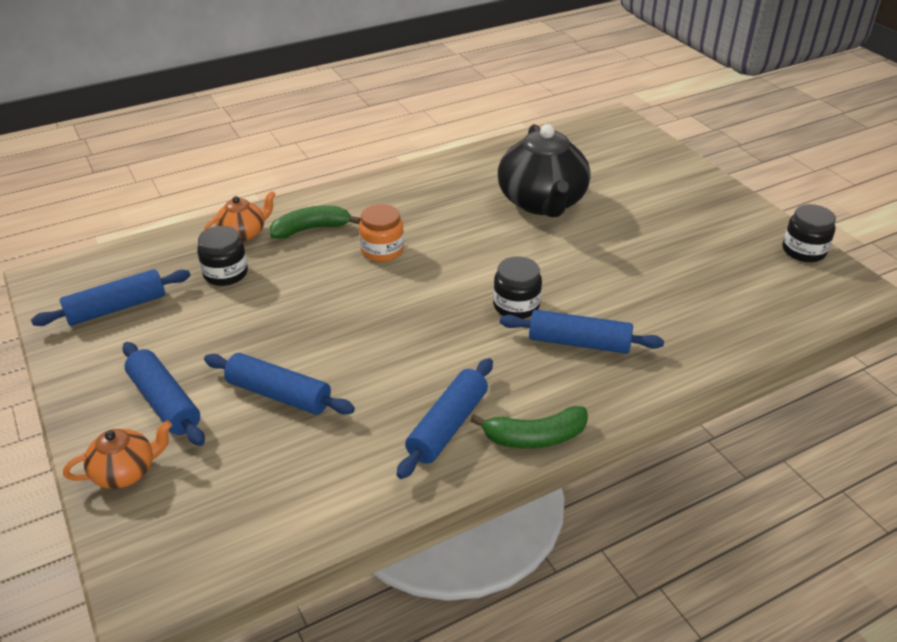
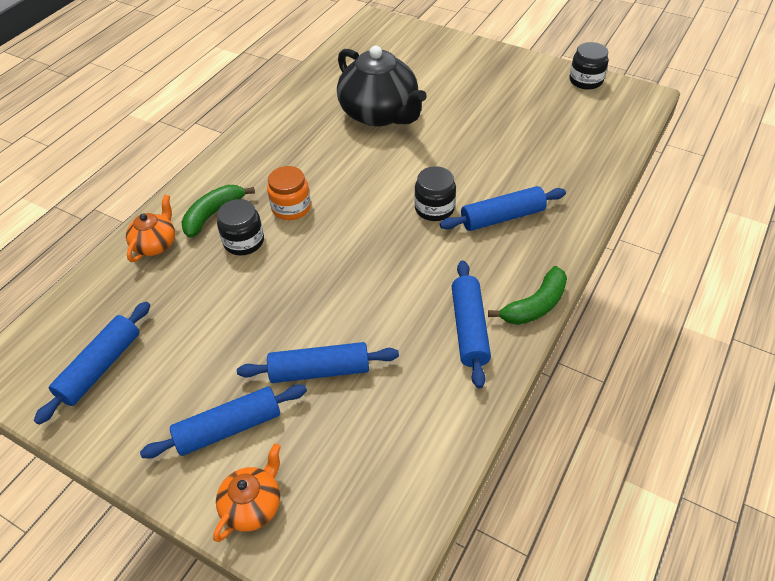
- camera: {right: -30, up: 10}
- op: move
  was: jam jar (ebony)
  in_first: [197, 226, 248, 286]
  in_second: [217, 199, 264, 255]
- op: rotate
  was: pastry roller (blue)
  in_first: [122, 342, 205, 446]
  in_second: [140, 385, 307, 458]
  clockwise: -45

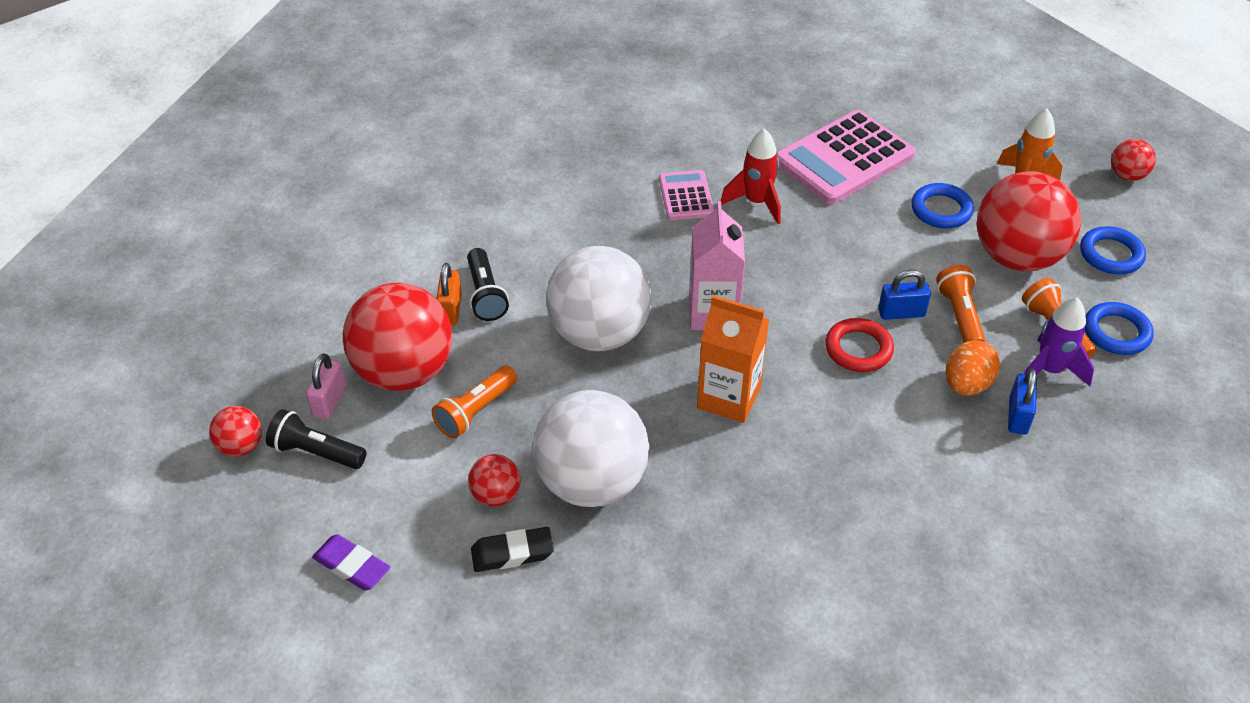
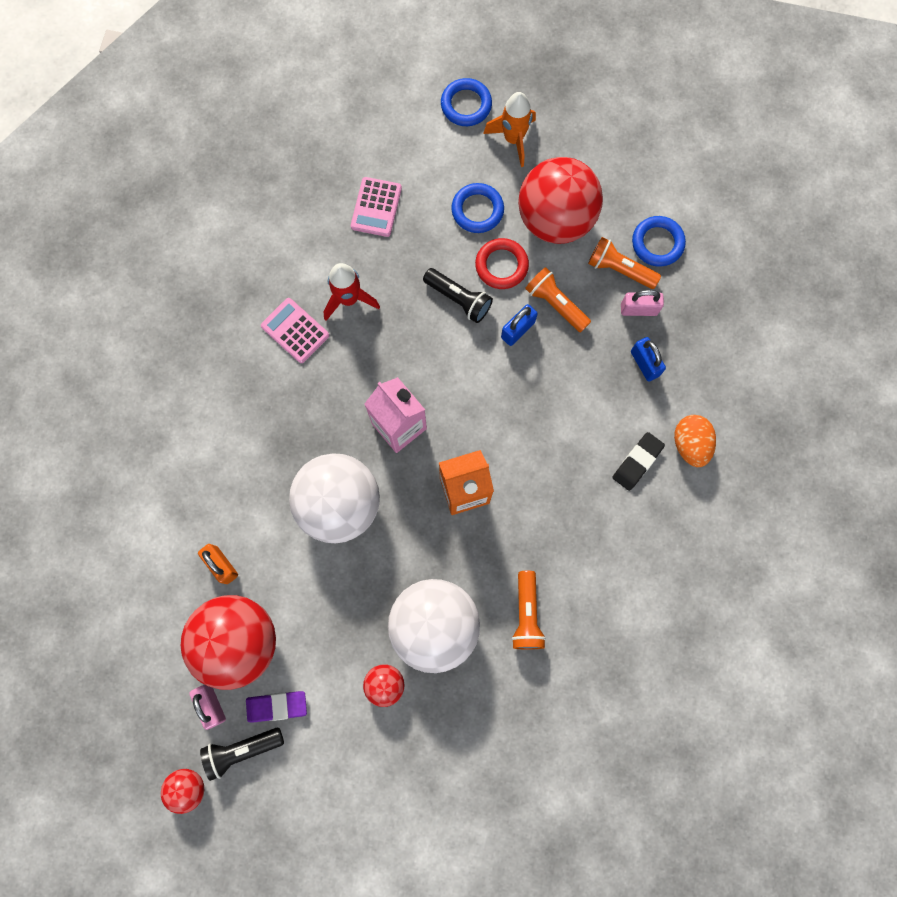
- camera: {right: -40, up: 30}
- op: delete
  was: play ball (crimson)
  in_first: [1111, 139, 1156, 181]
- op: move
  was: pencil eraser (royal purple)
  in_first: [312, 534, 390, 591]
  in_second: [246, 691, 307, 722]
- op: move
  was: flashlight (orange-coloured)
  in_first: [432, 366, 517, 439]
  in_second: [511, 571, 546, 649]
- op: move
  was: flashlight (ebony)
  in_first: [467, 248, 509, 321]
  in_second: [423, 268, 493, 323]
- op: move
  was: pencil eraser (ebony)
  in_first: [471, 527, 554, 572]
  in_second: [612, 432, 665, 491]
- op: move
  was: hoop (crimson)
  in_first: [825, 318, 894, 372]
  in_second: [475, 238, 529, 289]
- op: move
  was: toy egg (orange-coloured)
  in_first: [946, 340, 1000, 396]
  in_second: [674, 415, 716, 467]
- op: move
  was: hoop (blue)
  in_first: [1080, 226, 1146, 274]
  in_second: [441, 78, 492, 126]
- op: replace
  was: toy rocket (royal purple)
  now: padlock (rosy)
  in_first: [1024, 297, 1094, 386]
  in_second: [621, 290, 664, 316]
- op: resize
  was: pocket calculator (rosy)
  in_first: [777, 110, 916, 205]
  in_second: [351, 177, 402, 237]
  ratio: 0.53

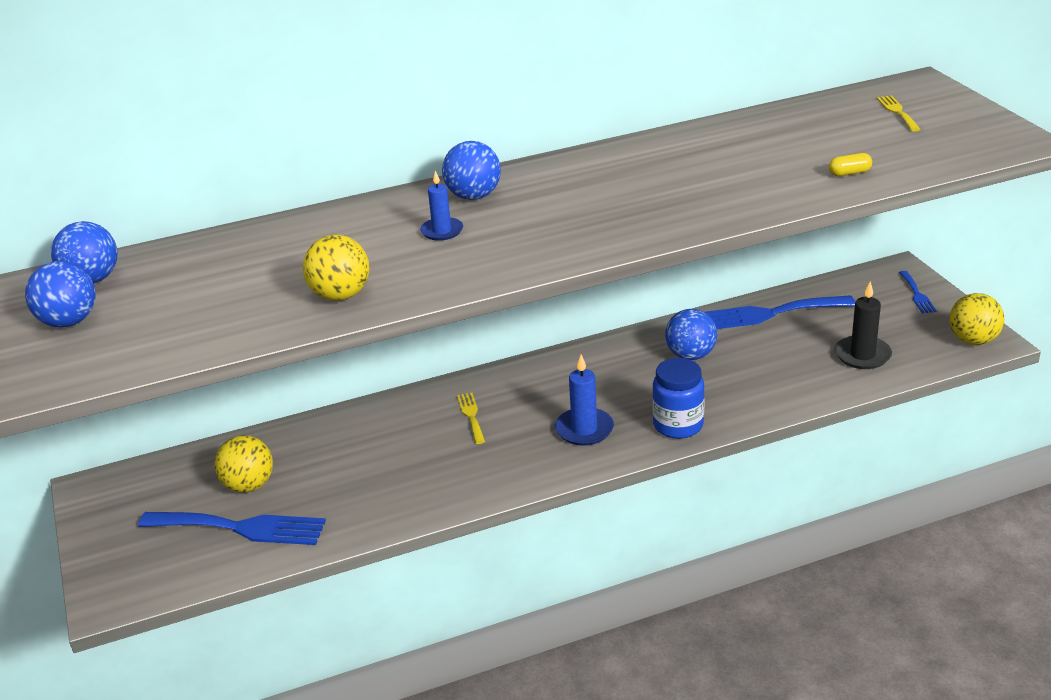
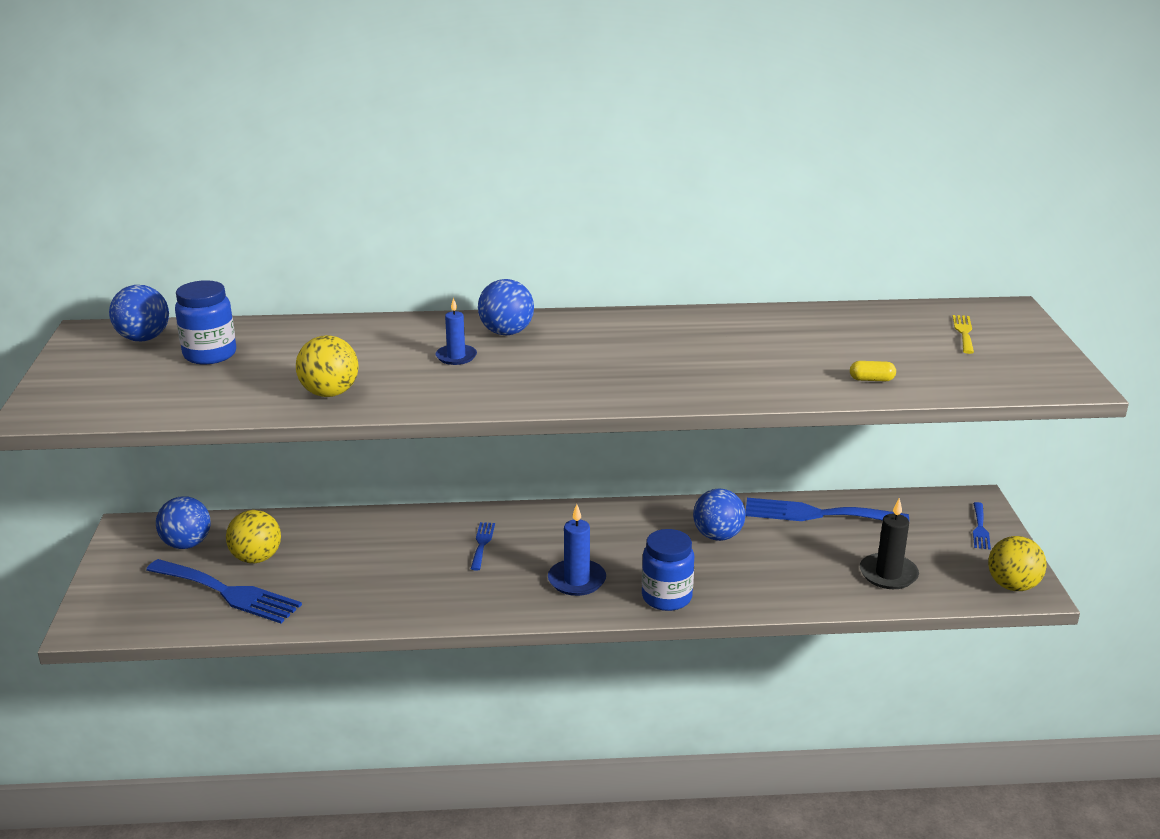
- camera: {right: 15, up: -5}
- op: insert
  now: jam jar (blue)
  in_second: [175, 280, 236, 364]
- op: move
  was: play ball (blue)
  in_first: [25, 261, 95, 327]
  in_second: [156, 497, 211, 549]
- op: recolor
  was: table fork (yellow)
  now: table fork (blue)
  in_first: [457, 393, 485, 444]
  in_second: [471, 522, 495, 570]

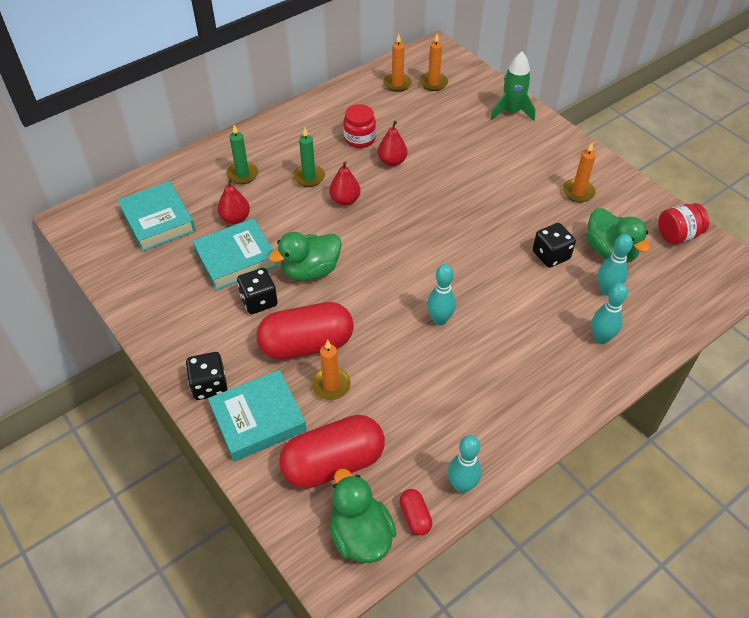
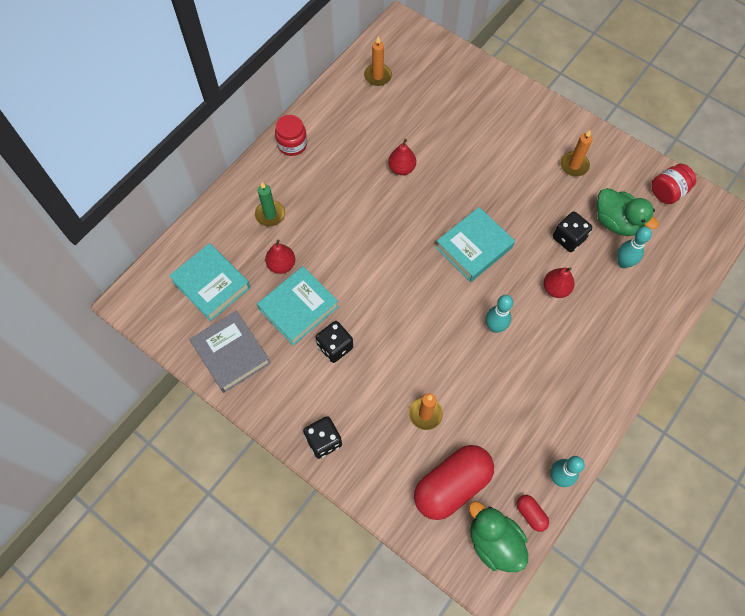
- camera: {right: -15, up: 15}
- op: delete
  was: pill shape (crimson)
  in_first: [257, 302, 354, 360]
- op: delete
  was: toy duck (leaf-green)
  in_first: [268, 232, 342, 281]
- op: delete
  was: candle (leaf-green)
  in_first: [293, 128, 325, 187]
- op: delete
  was: candle (orange-coloured)
  in_first: [419, 34, 448, 91]
- op: delete
  was: toy rocket (leaf-green)
  in_first: [490, 51, 535, 121]
- op: delete
  was: bowling pin (turquoise)
  in_first: [592, 283, 628, 344]
- op: insert
  now: book (gray)
  in_second: [189, 310, 271, 393]
- op: move
  was: book (turquoise)
  in_first: [208, 370, 307, 461]
  in_second: [436, 207, 515, 282]
- op: move
  was: pear fruit (crimson)
  in_first: [329, 161, 361, 206]
  in_second: [544, 267, 575, 298]
- op: move
  was: jam jar (crimson)
  in_first: [343, 104, 376, 148]
  in_second: [275, 115, 307, 156]

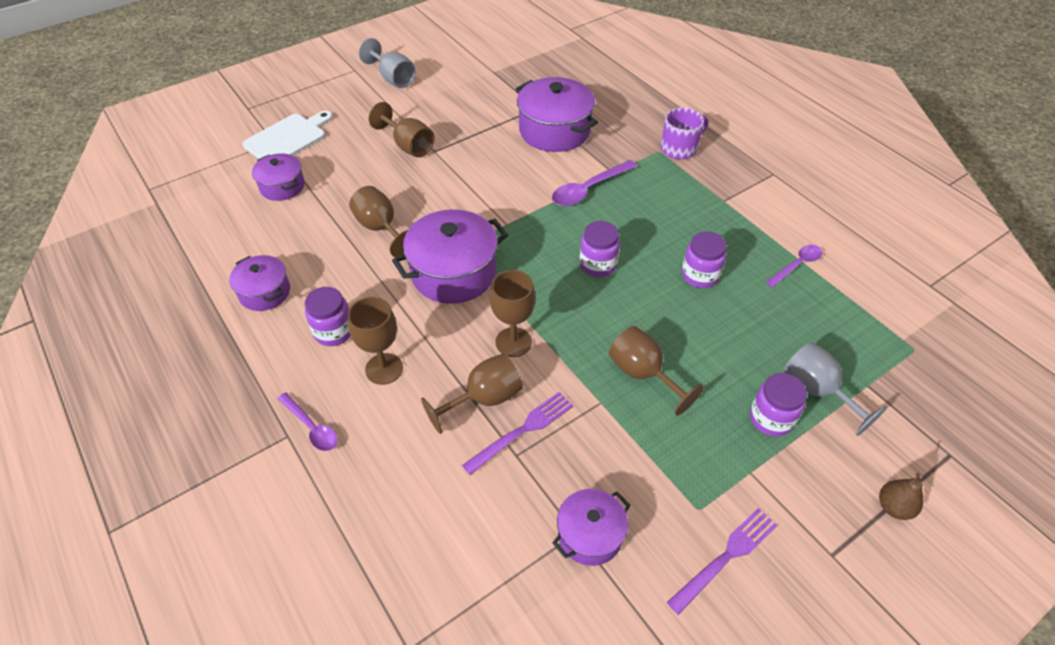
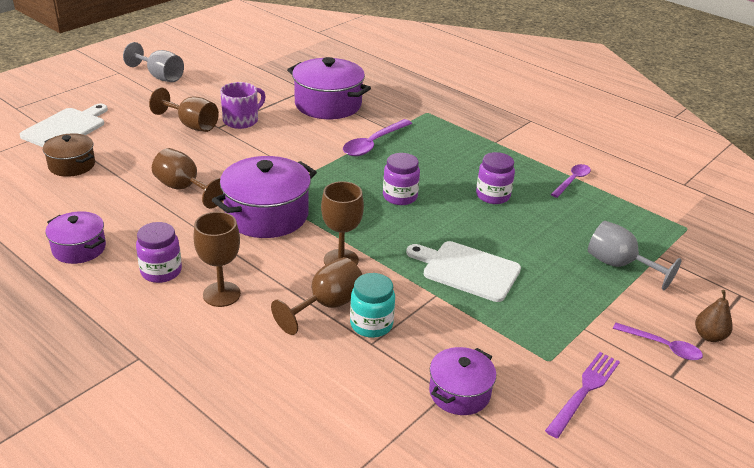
- camera: {right: -15, up: -15}
- op: delete
  was: jam jar (royal purple)
  in_first: [750, 373, 807, 437]
- op: move
  was: tablespoon (royal purple)
  in_first: [278, 392, 338, 451]
  in_second: [613, 323, 703, 360]
- op: move
  was: coffee mug (royal purple)
  in_first: [661, 108, 708, 159]
  in_second: [220, 82, 266, 129]
- op: replace
  was: table fork (royal purple)
  now: jam jar (turquoise)
  in_first: [462, 392, 573, 475]
  in_second: [350, 273, 395, 338]
- op: replace
  was: chalice (brown)
  now: chopping board (pure white)
  in_first: [609, 326, 704, 416]
  in_second: [406, 241, 521, 302]
- op: recolor
  was: cooking pot (royal purple)
  now: cooking pot (brown)
  in_first: [252, 153, 305, 201]
  in_second: [43, 133, 95, 177]

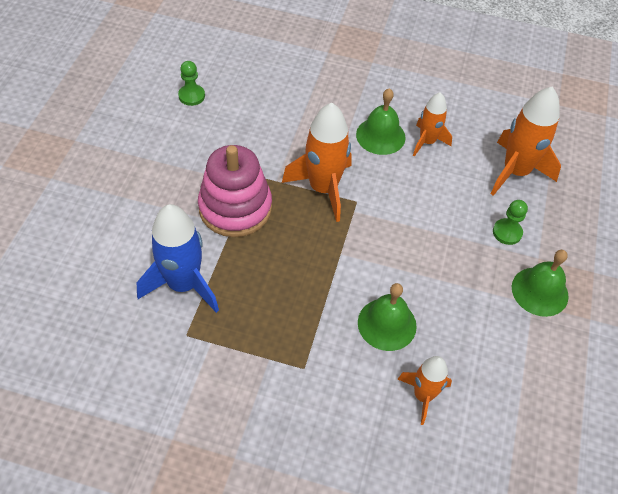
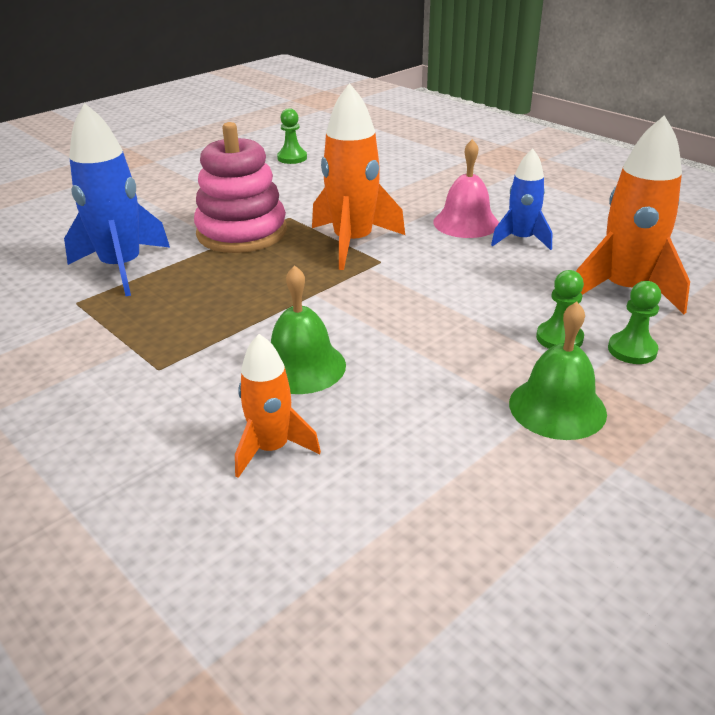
- camera: {right: 35, up: -20}
- op: insert
  now: game pawn (leaf-green)
  in_second: [608, 281, 661, 364]
- op: recolor
  was: bell (leaf-green)
  now: bell (rosy)
  in_first: [356, 88, 406, 155]
  in_second: [433, 139, 499, 238]
- op: recolor
  was: toy rocket (orange-coloured)
  now: toy rocket (blue)
  in_first: [413, 92, 452, 157]
  in_second: [491, 148, 552, 250]

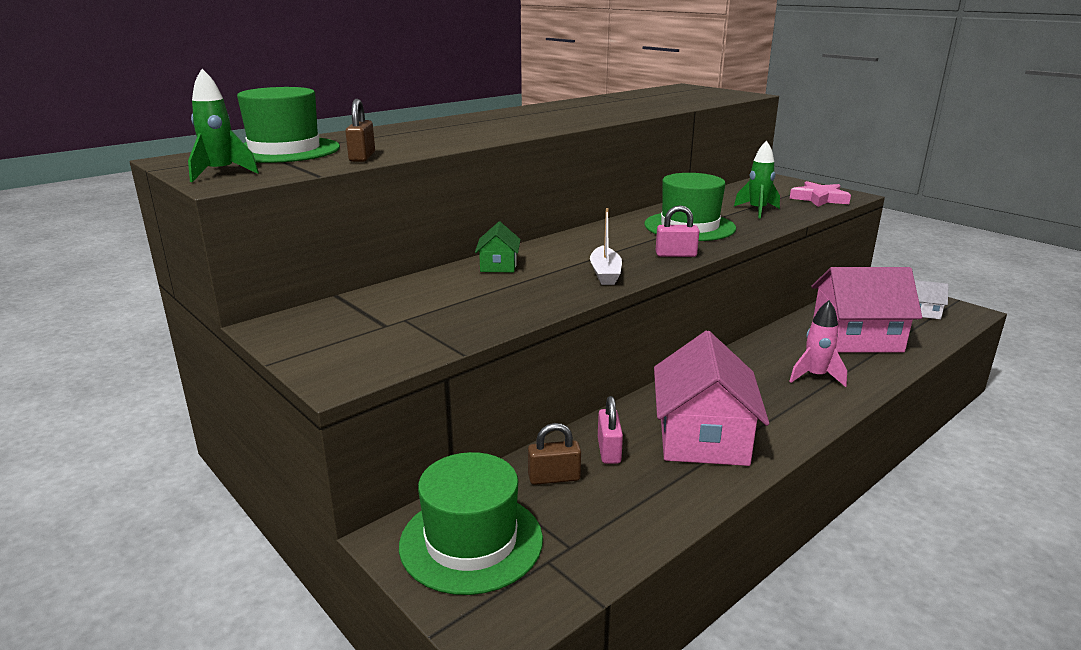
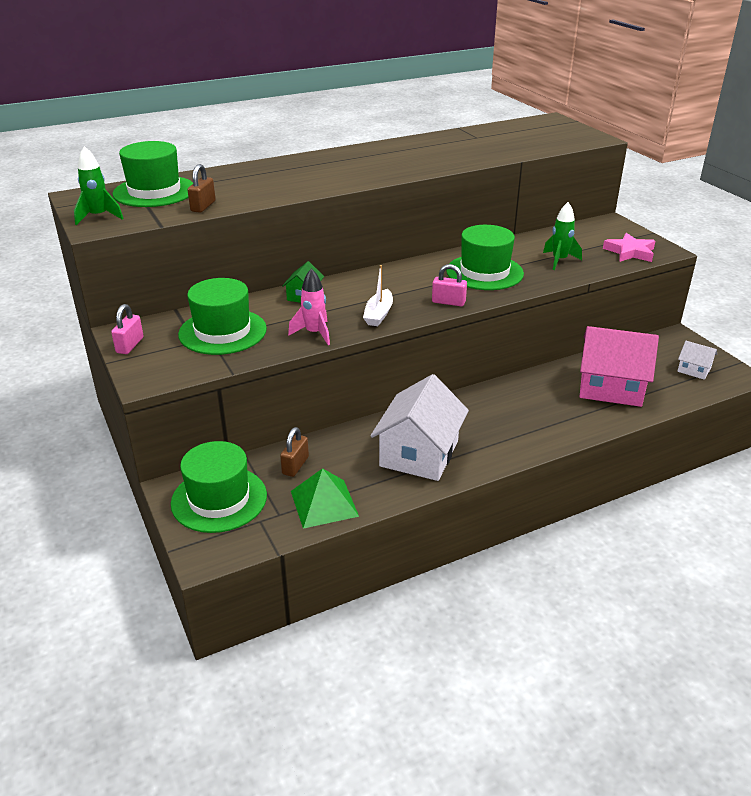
- camera: {right: 15, up: 10}
- op: insert
  now: hat (leaf-green)
  in_second: [178, 278, 267, 355]
- op: insert
  now: pyramid (leaf-green)
  in_second: [291, 468, 359, 529]
- op: move
  was: padlock (rosy)
  in_first: [598, 396, 623, 464]
  in_second: [111, 304, 144, 354]
- op: move
  was: toy rocket (rosy)
  in_first: [789, 300, 847, 387]
  in_second: [288, 268, 330, 345]
- op: recolor
  was: house (rosy)
  now: house (pure white)
  in_first: [654, 331, 769, 466]
  in_second: [370, 374, 469, 481]
- op: rotate
  was: padlock (brown)
  in_first: [528, 423, 581, 485]
  in_second: [280, 427, 309, 477]
  clockwise: -75

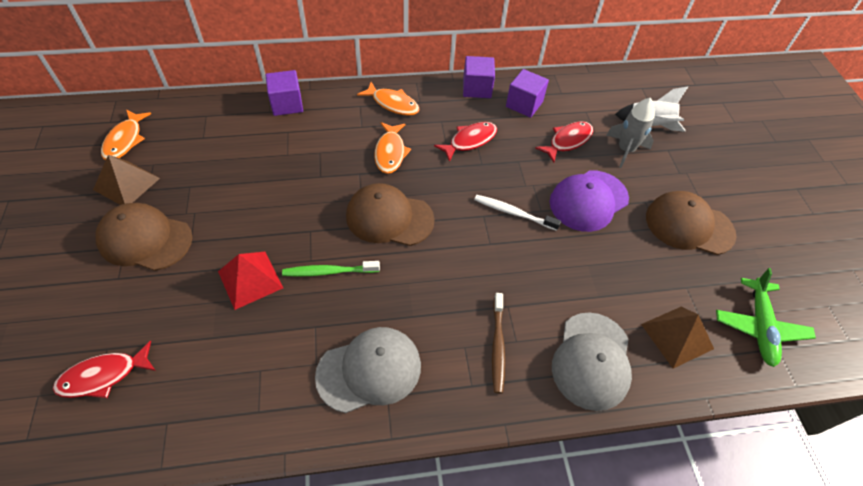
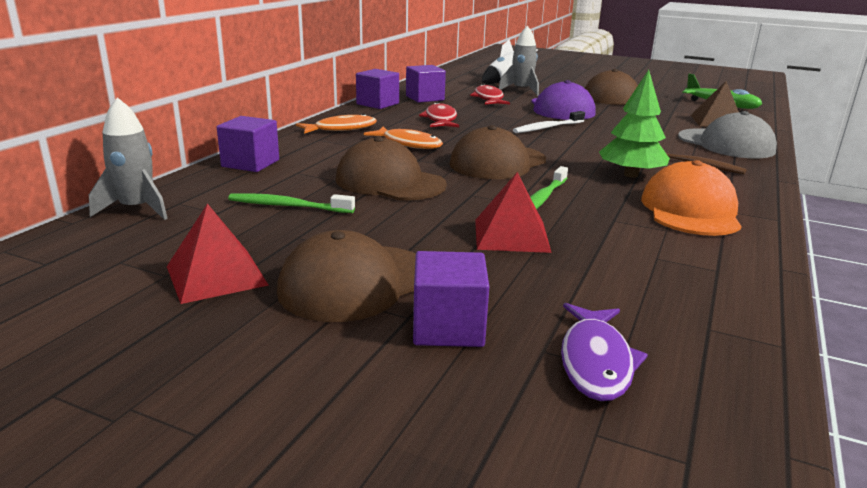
- camera: {right: -55, up: -30}
- op: delete
  was: fish (orange-coloured)
  in_first: [101, 110, 151, 160]
- op: insert
  now: toy rocket (gray)
  in_second: [89, 97, 168, 220]
- op: insert
  now: tooth brush (leaf-green)
  in_second: [228, 193, 355, 213]
- op: insert
  now: peaked cap (brown)
  in_second: [336, 137, 447, 200]
- op: insert
  now: solid cube (royal purple)
  in_second: [413, 251, 489, 347]
- op: insert
  now: tree (leaf-green)
  in_second: [599, 70, 670, 178]
- op: recolor
  was: fish (crimson)
  now: fish (royal purple)
  in_first: [53, 340, 156, 398]
  in_second: [561, 303, 648, 401]
- op: recolor
  was: pyramid (brown)
  now: pyramid (crimson)
  in_first: [93, 155, 160, 205]
  in_second: [167, 203, 268, 304]
- op: recolor
  was: peaked cap (gray)
  now: peaked cap (orange-coloured)
  in_first: [315, 327, 421, 413]
  in_second: [641, 160, 742, 236]

